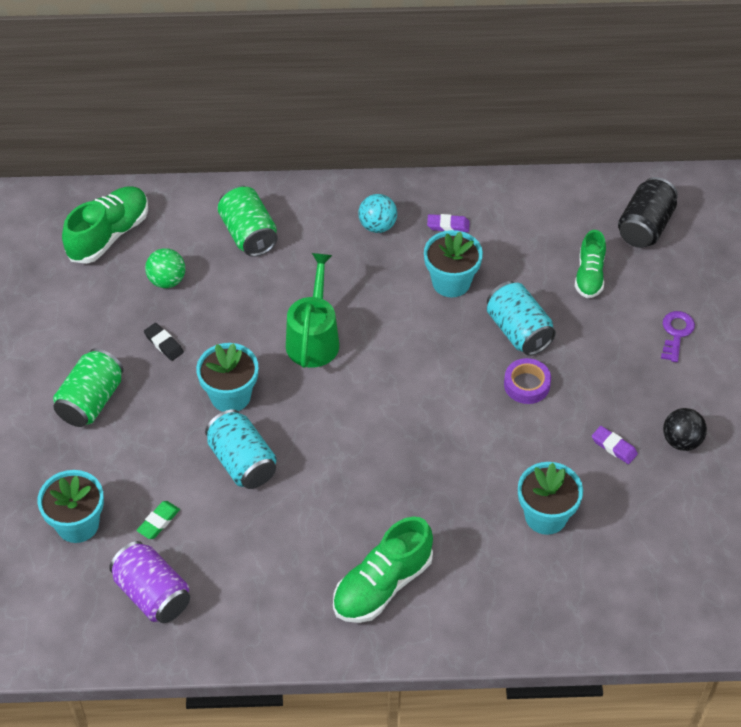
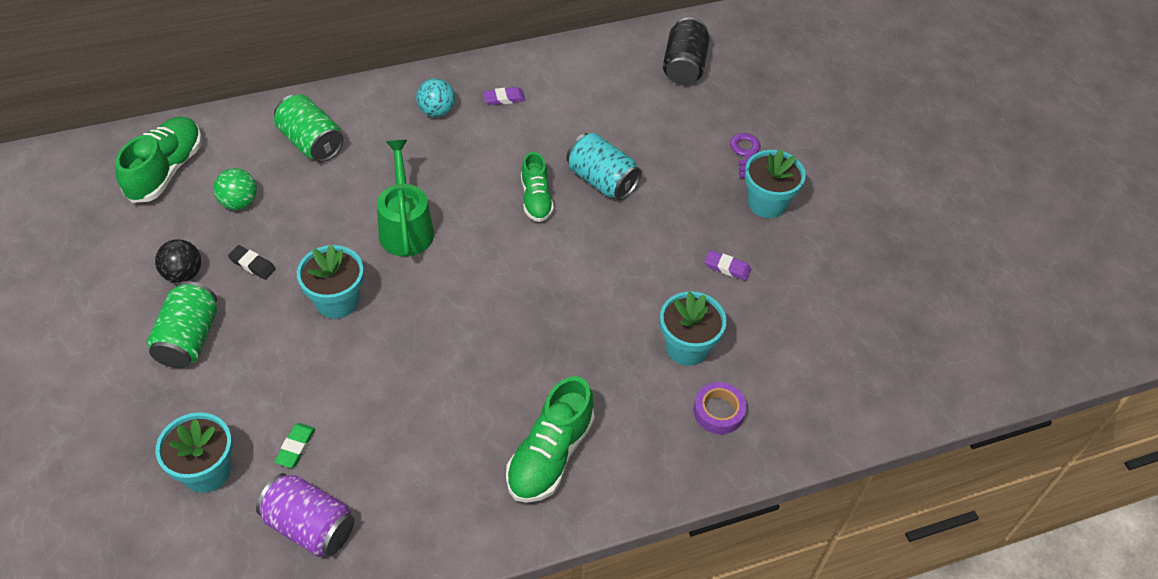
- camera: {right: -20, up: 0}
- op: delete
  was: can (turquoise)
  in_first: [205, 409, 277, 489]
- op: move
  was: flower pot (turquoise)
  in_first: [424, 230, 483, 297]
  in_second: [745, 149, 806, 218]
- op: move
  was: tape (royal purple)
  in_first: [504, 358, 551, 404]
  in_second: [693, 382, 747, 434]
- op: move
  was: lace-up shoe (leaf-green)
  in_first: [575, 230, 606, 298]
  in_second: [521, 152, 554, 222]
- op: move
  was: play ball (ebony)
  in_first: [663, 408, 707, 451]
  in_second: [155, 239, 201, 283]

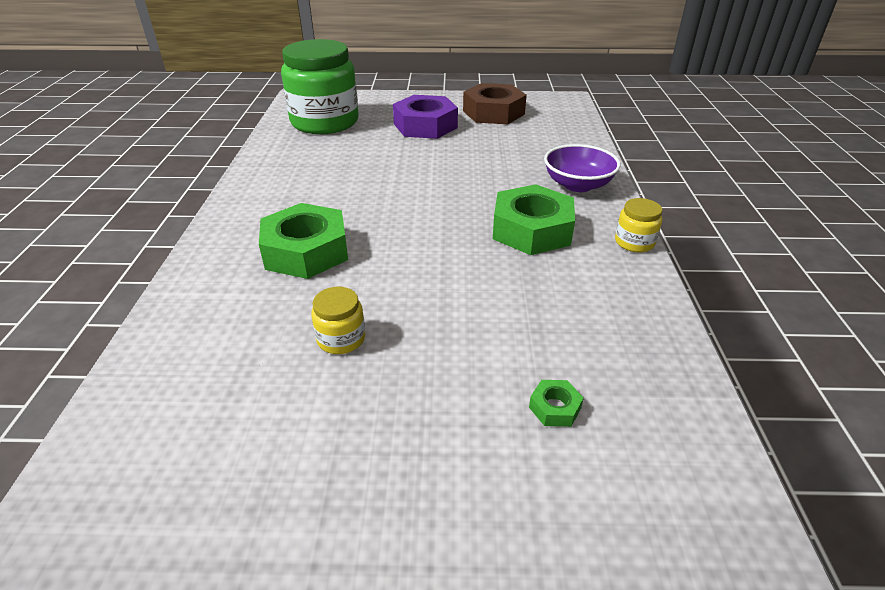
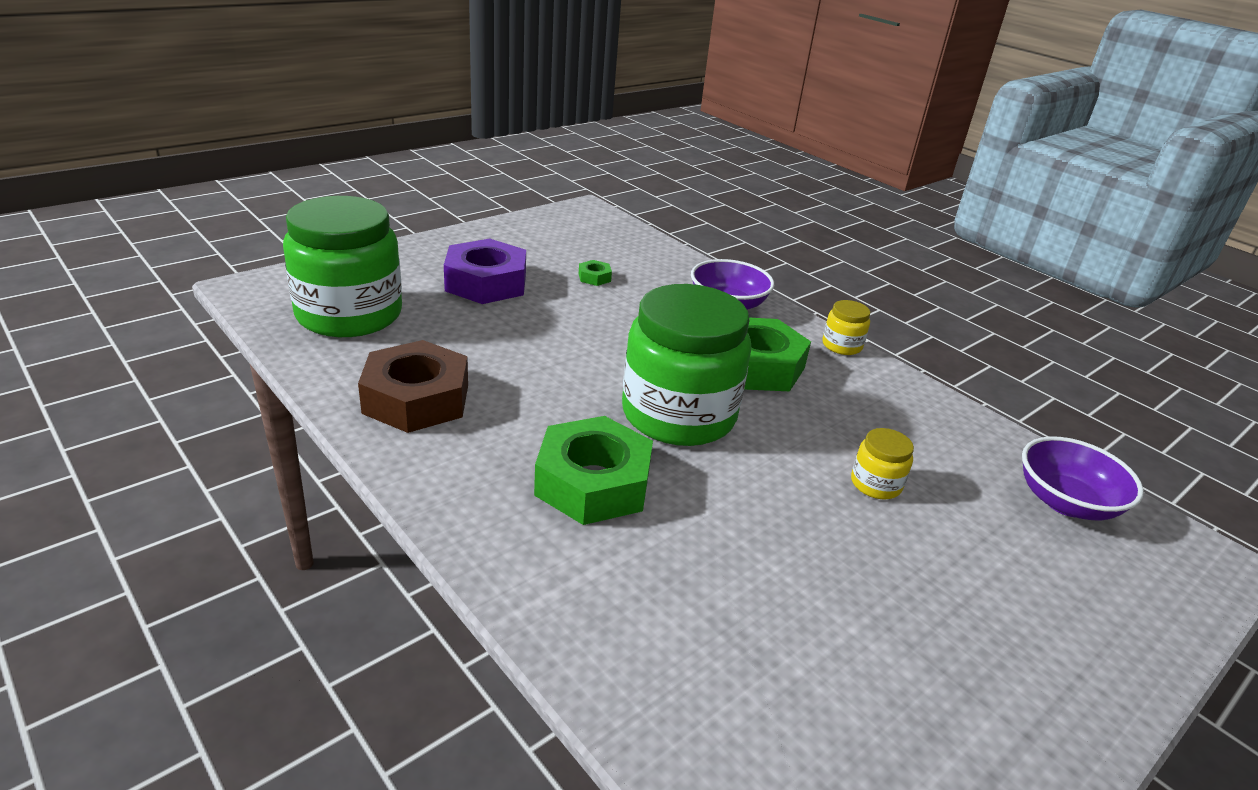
- camera: {right: -45, up: -5}
- op: insert
  now: jam jar (leaf-green)
  in_second: [622, 284, 751, 446]
- op: insert
  now: serving bowl (royal purple)
  in_second: [1022, 436, 1144, 520]
- op: move
  was: jam jar (yellow)
  in_first: [311, 287, 365, 354]
  in_second: [851, 428, 914, 499]
- op: move
  was: hex nut (brown)
  in_first: [463, 83, 527, 124]
  in_second: [358, 340, 468, 433]
- op: move
  was: hex nut (leaf-green)
  in_first: [529, 380, 584, 427]
  in_second: [579, 260, 612, 286]

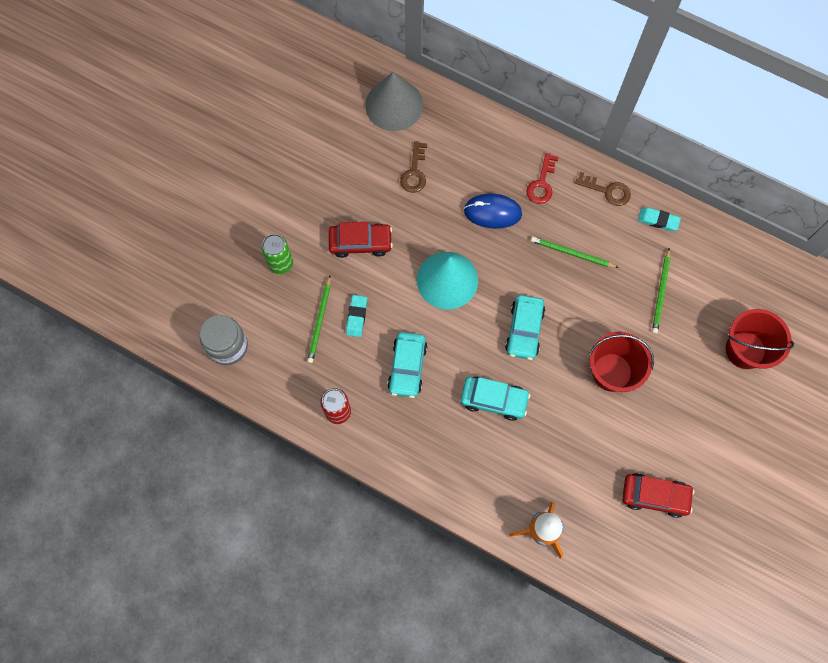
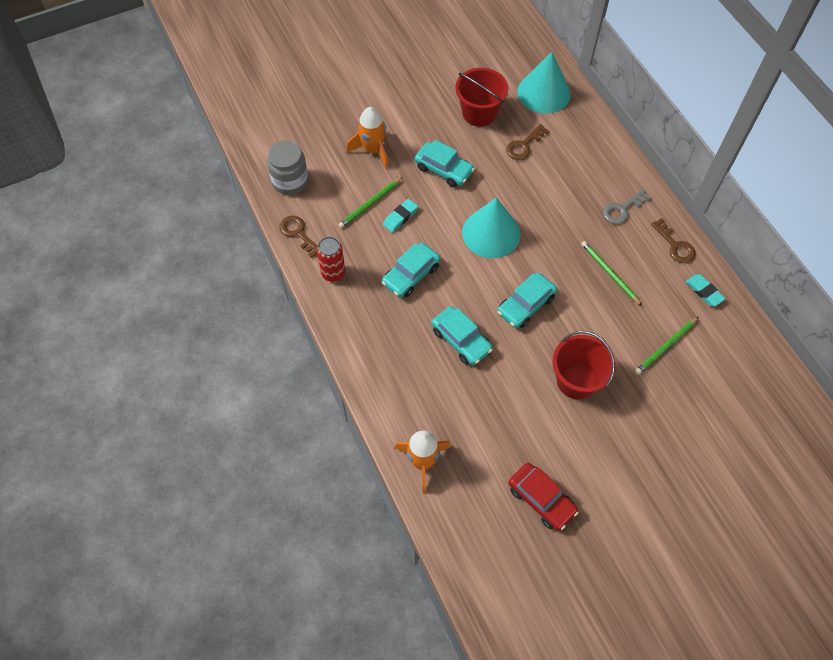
- camera: {right: 35, up: -10}
- op: delete
  was: computer mouse (blue)
  in_first: [464, 194, 522, 229]
- op: insert
  now: key (brown)
  in_second: [280, 216, 317, 258]
- op: move
  was: pail (crimson)
  in_first: [726, 309, 794, 369]
  in_second: [456, 68, 508, 127]
- op: replace
  was: can (leaf-green)
  now: toy rocket (orange-coloured)
  in_first: [262, 234, 293, 274]
  in_second: [347, 107, 389, 168]
- op: recolor
  was: automobile (crimson)
  now: automobile (turquoise)
  in_first: [329, 222, 393, 258]
  in_second: [415, 140, 475, 187]
- op: recolor
  was: cone shape (gray)
  now: cone shape (turquoise)
  in_first: [365, 72, 423, 131]
  in_second: [517, 52, 571, 114]
- op: recolor
  was: key (crimson)
  now: key (gray)
  in_first: [526, 153, 559, 204]
  in_second: [603, 189, 651, 224]

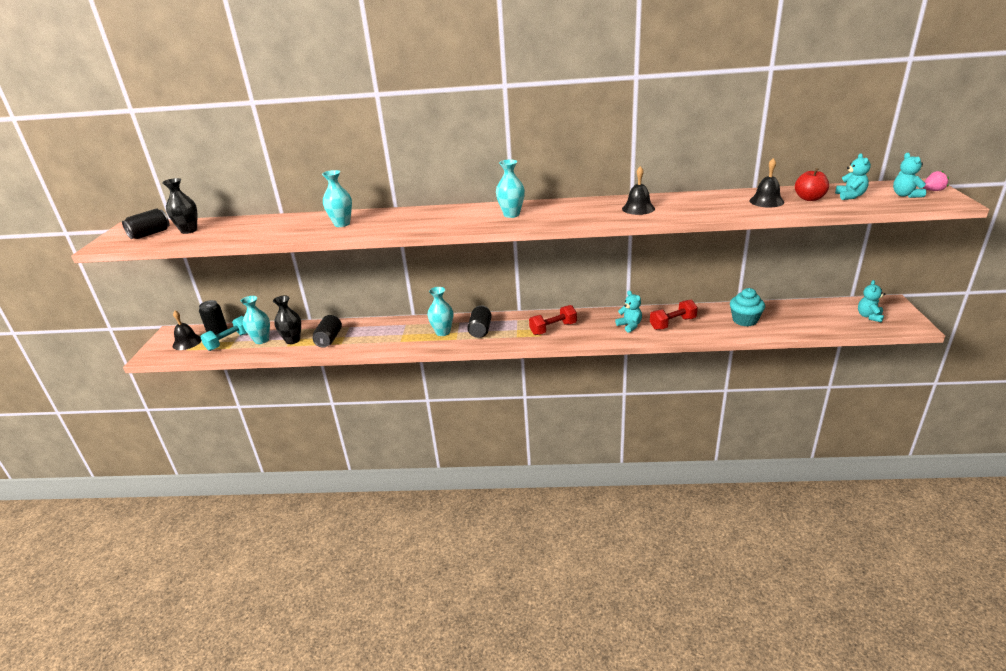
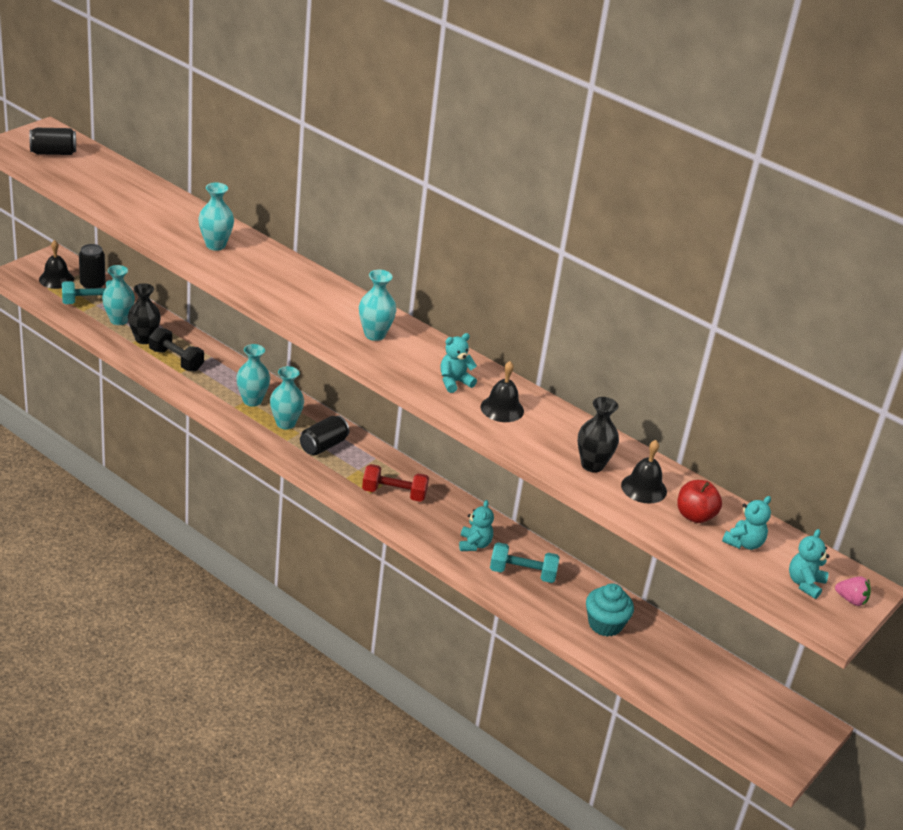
- camera: {right: 30, up: 5}
- op: insert
  now: tall vase (turquoise)
  in_second: [236, 344, 270, 407]
- op: move
  was: tall vase (ebony)
  in_first: [162, 178, 197, 234]
  in_second: [578, 397, 619, 473]
- op: move
  was: teddy bear (turquoise)
  in_first: [858, 280, 885, 323]
  in_second: [441, 333, 477, 393]
- op: replace
  was: can (ebony)
  now: hand weight (ebony)
  in_first: [313, 315, 342, 348]
  in_second: [149, 328, 204, 371]
- op: recolor
  was: hand weight (crimson)
  now: hand weight (turquoise)
  in_first: [650, 300, 698, 330]
  in_second: [490, 542, 560, 583]

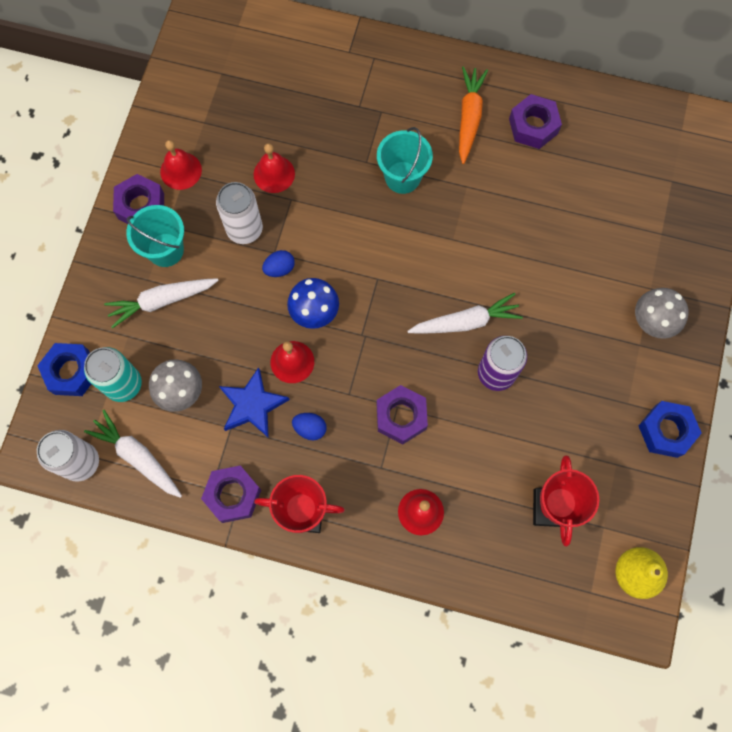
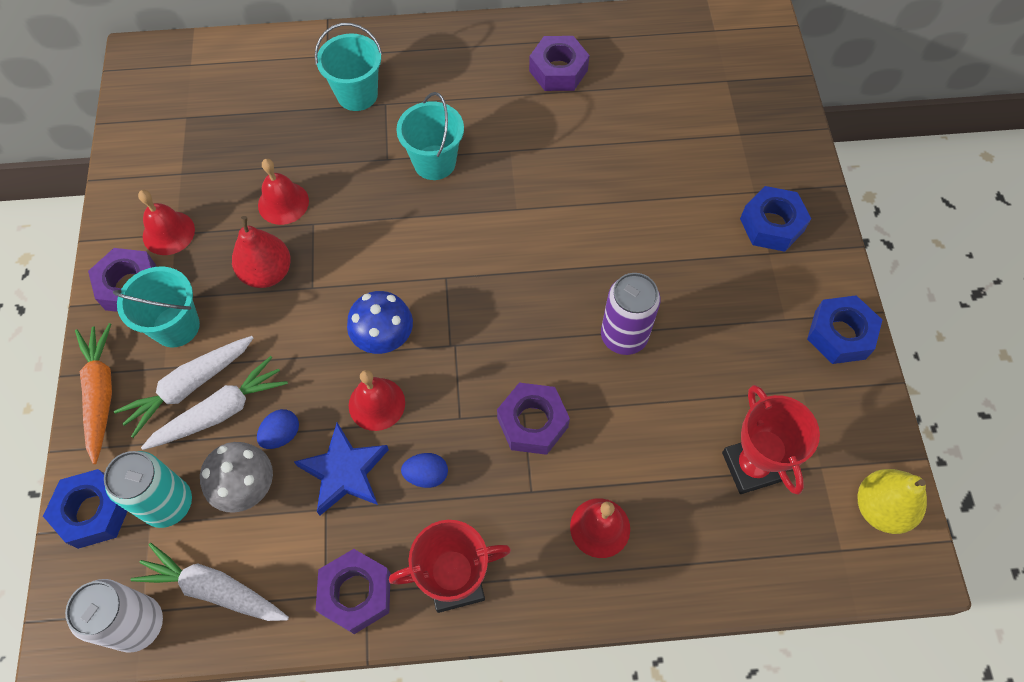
- camera: {right: -20, up: -10}
- op: insert
  now: pail (turquoise)
  in_second: [315, 23, 382, 111]
- op: move
  was: toy egg (blue)
  in_first: [262, 250, 295, 277]
  in_second: [257, 409, 299, 449]
- op: move
  was: toy carrot (pure white)
  in_first: [407, 293, 523, 334]
  in_second: [141, 356, 288, 450]
- op: move
  was: toy carrot (orange-coloured)
  in_first: [459, 66, 488, 164]
  in_second: [75, 323, 112, 464]
- op: replace
  was: can (pure white)
  now: pear fruit (crimson)
  in_first: [216, 182, 263, 244]
  in_second: [232, 216, 291, 288]
- op: replace
  was: toadstool (gray)
  now: hex nut (blue)
  in_first: [635, 288, 688, 339]
  in_second: [740, 186, 811, 252]

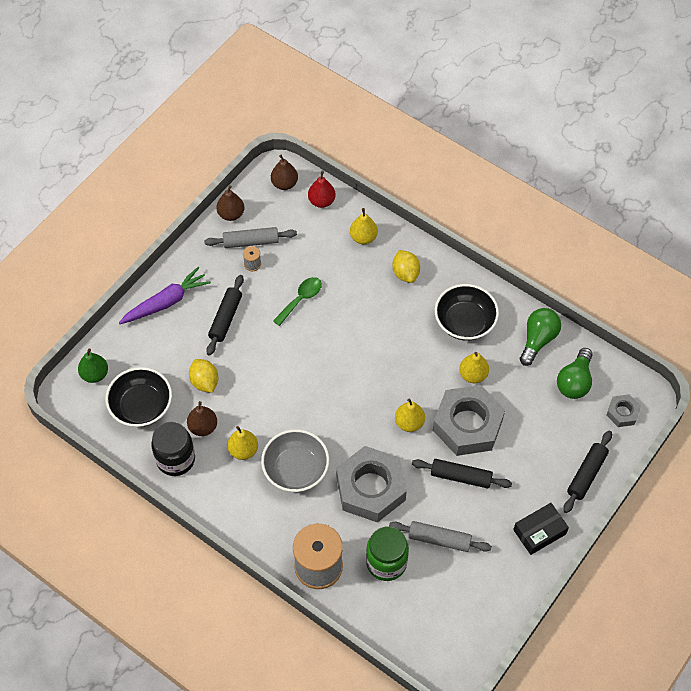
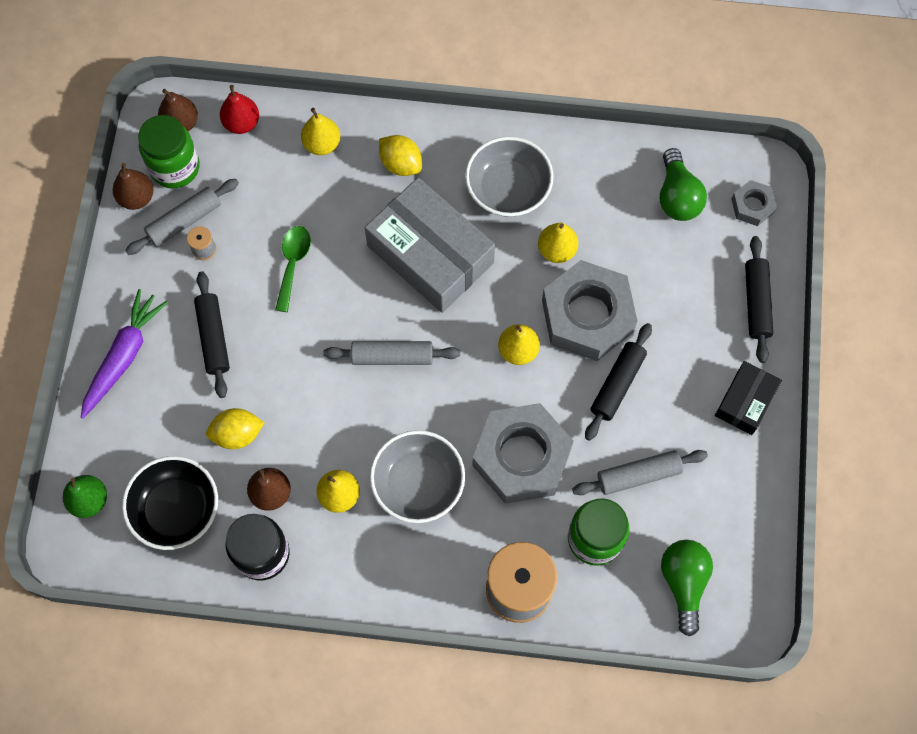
- camera: {right: -30, up: 10}
- op: insert
  now: jam jar (leaf-green)
  in_second: [138, 115, 199, 188]
- op: insert
  now: pastry roller (gray)
  in_second: [324, 341, 460, 365]
- op: insert
  now: box (gray)
  in_second: [364, 177, 495, 313]
- op: move
  was: bulb (leaf-green)
  in_first: [520, 308, 561, 366]
  in_second: [661, 540, 713, 636]
- op: recolor
  was: serving bowl (ebony)
  now: serving bowl (gray)
  in_first: [435, 284, 499, 341]
  in_second: [465, 136, 553, 217]
- op: rotate
  was: toy lemon (yellow)
  in_first: [189, 359, 218, 393]
  in_second: [206, 408, 265, 449]
  clockwise: -45
- op: rotate
  was: pastry roller (ebony)
  in_first: [412, 459, 512, 488]
  in_second: [585, 323, 652, 441]
  clockwise: -45

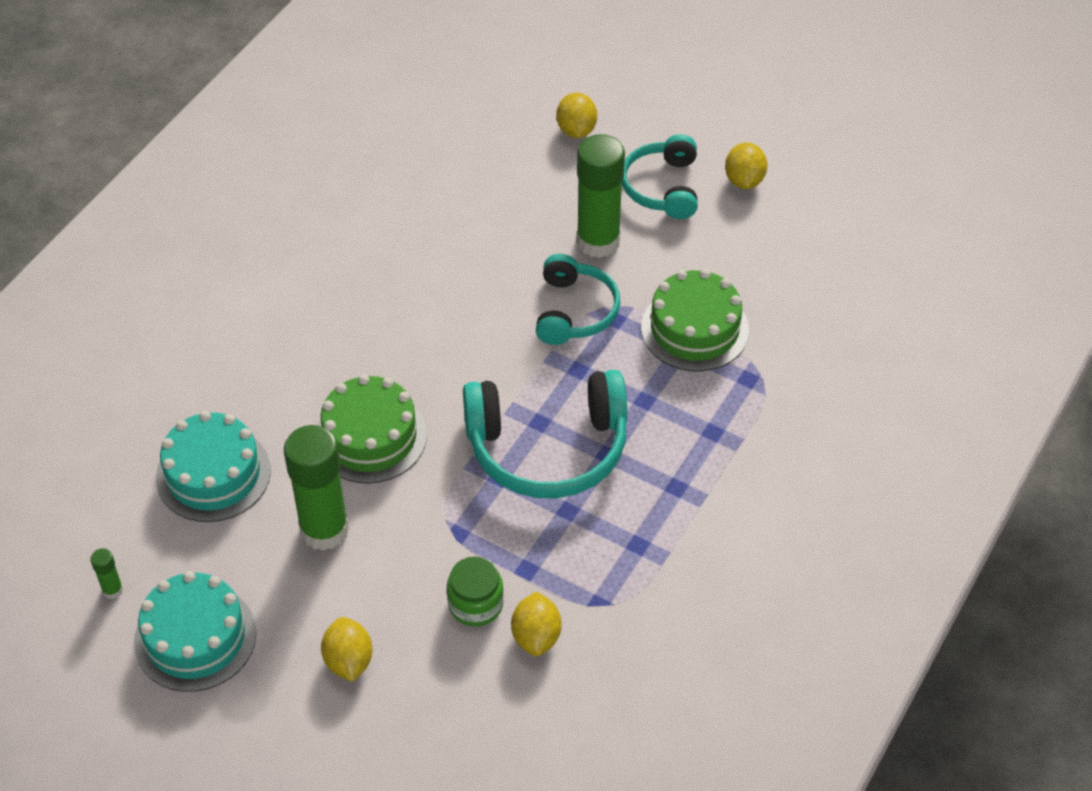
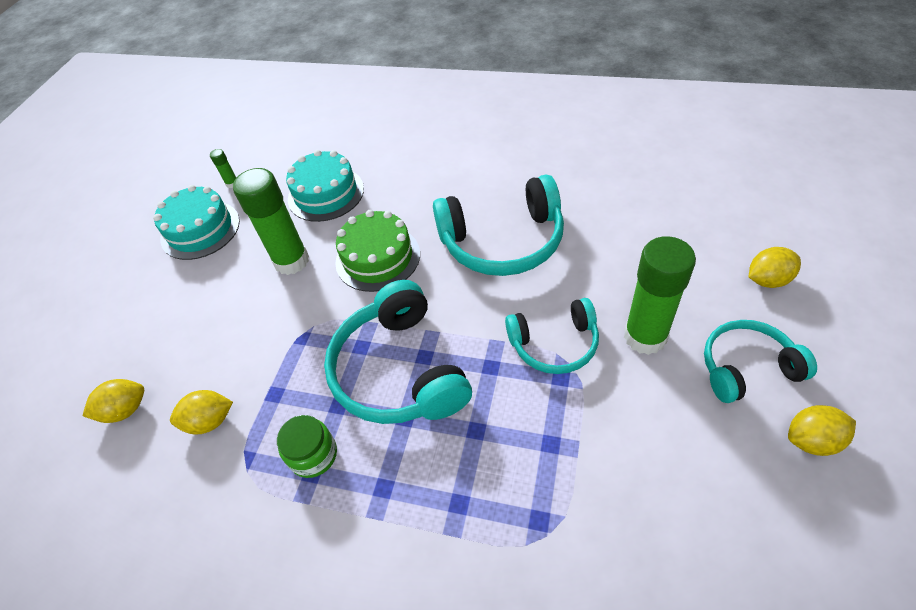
- camera: {right: 80, up: 0}
- op: delete
  was: cake (leaf-green)
  in_first: [641, 269, 749, 371]
- op: insert
  now: headset (turquoise)
  in_second: [433, 175, 564, 276]
- op: move
  was: toy lemon (yellow)
  in_first: [321, 617, 373, 682]
  in_second: [83, 379, 144, 423]
- op: move
  was: jam jar (leaf-green)
  in_first: [447, 556, 504, 626]
  in_second: [277, 415, 337, 478]

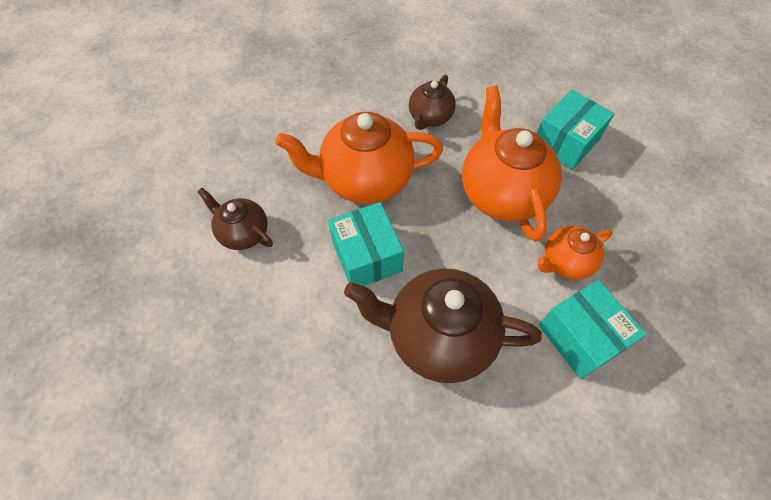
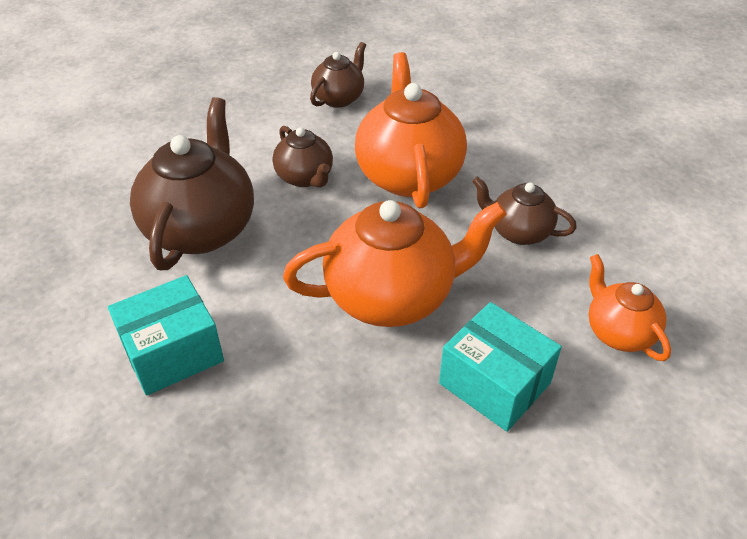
- camera: {right: 90, up: -15}
- op: move
  was: china teapot (orange-coloured)
  in_first: [538, 226, 613, 280]
  in_second: [589, 254, 671, 361]
- op: replace
  was: box (turquoise)
  now: china teapot (brown)
  in_first: [328, 202, 404, 286]
  in_second: [272, 126, 333, 188]

